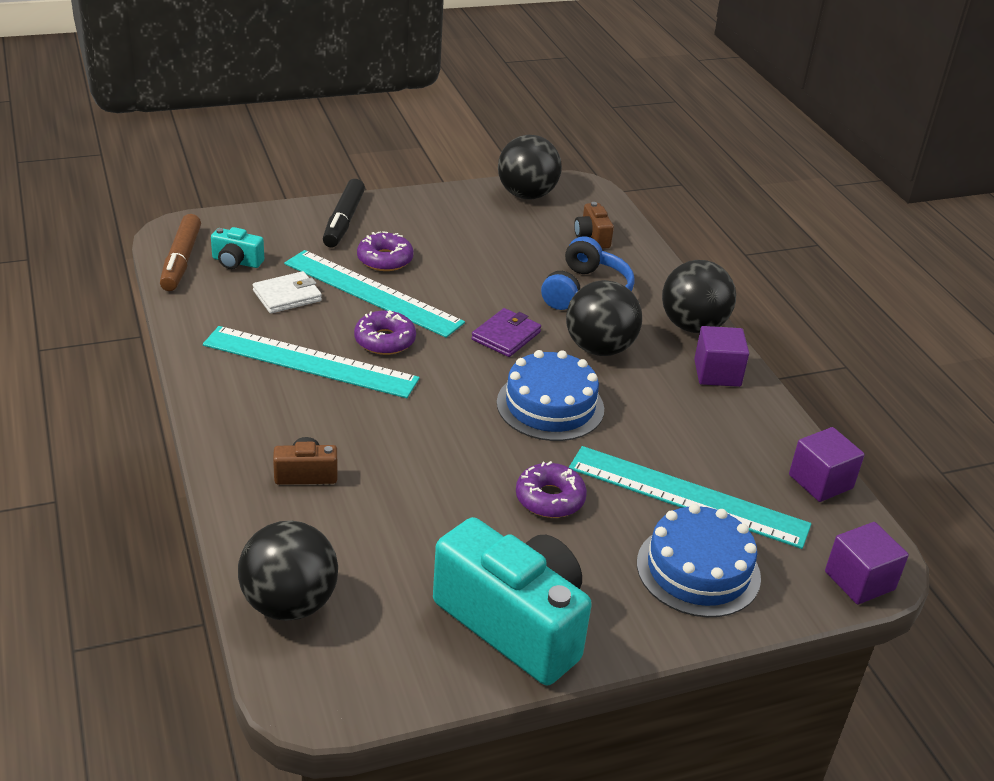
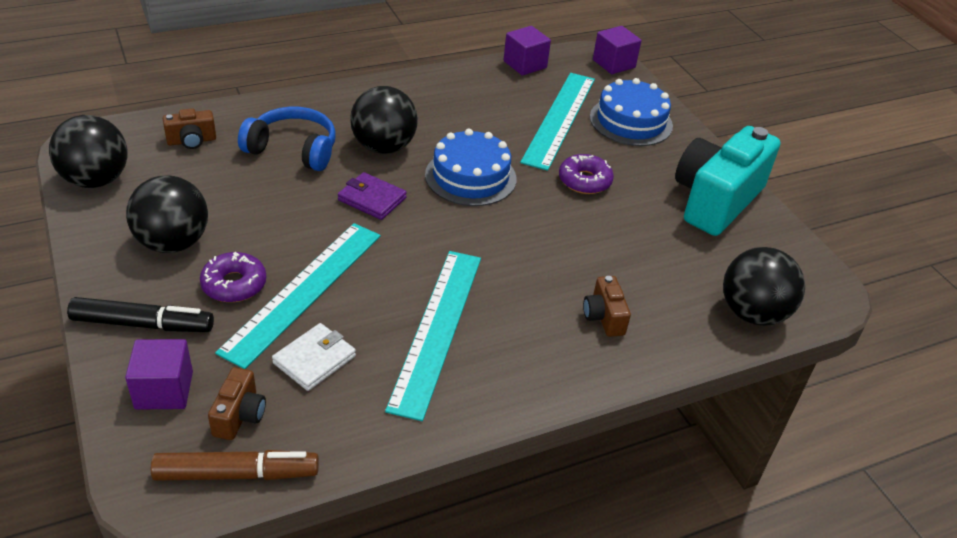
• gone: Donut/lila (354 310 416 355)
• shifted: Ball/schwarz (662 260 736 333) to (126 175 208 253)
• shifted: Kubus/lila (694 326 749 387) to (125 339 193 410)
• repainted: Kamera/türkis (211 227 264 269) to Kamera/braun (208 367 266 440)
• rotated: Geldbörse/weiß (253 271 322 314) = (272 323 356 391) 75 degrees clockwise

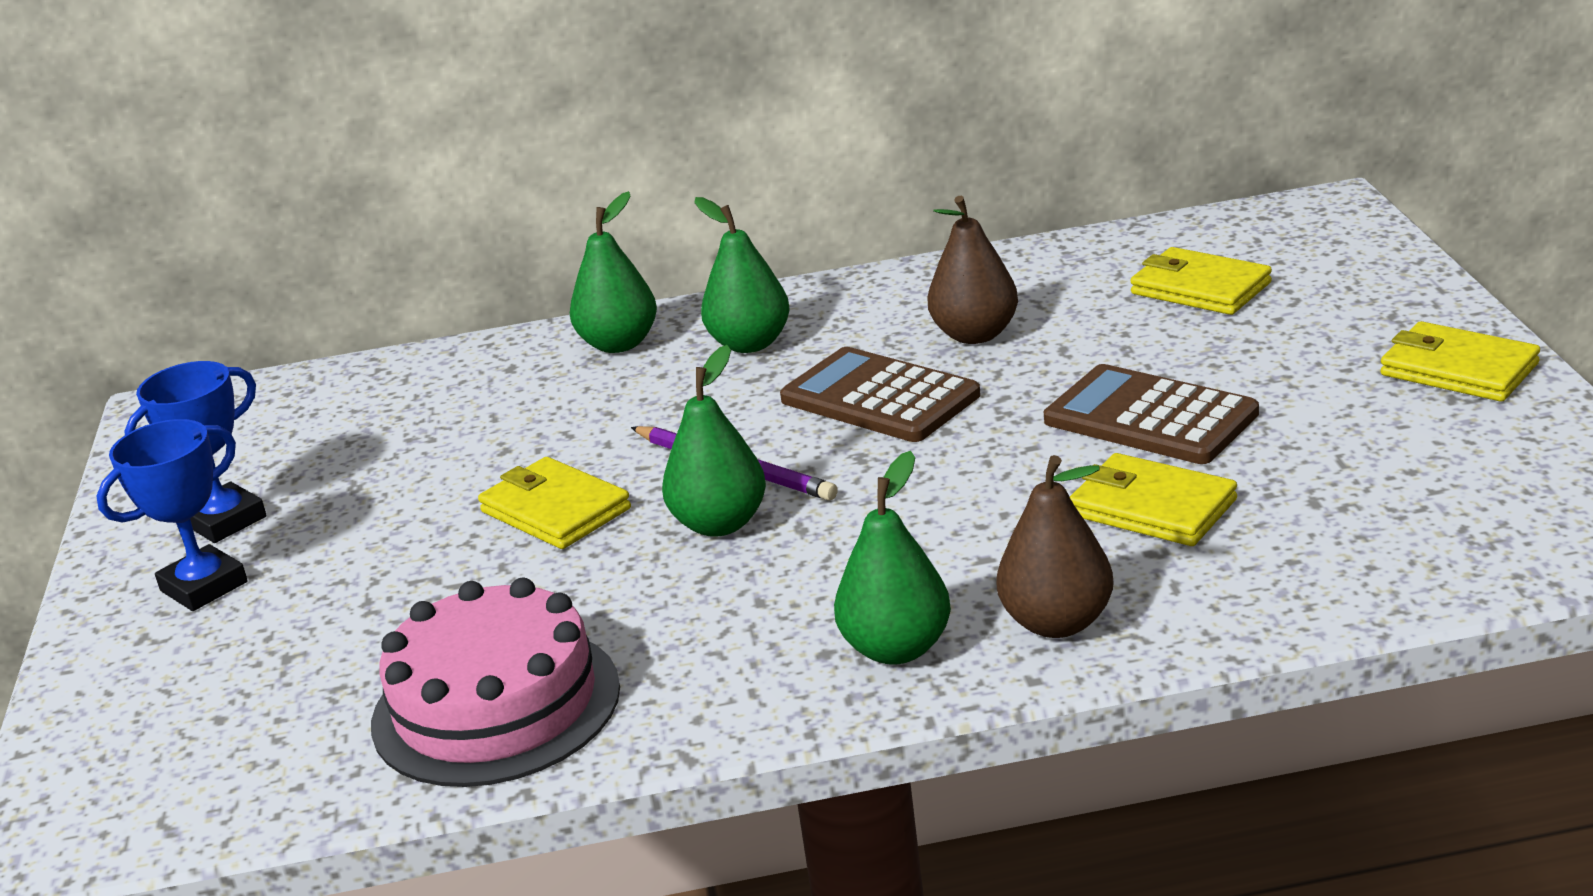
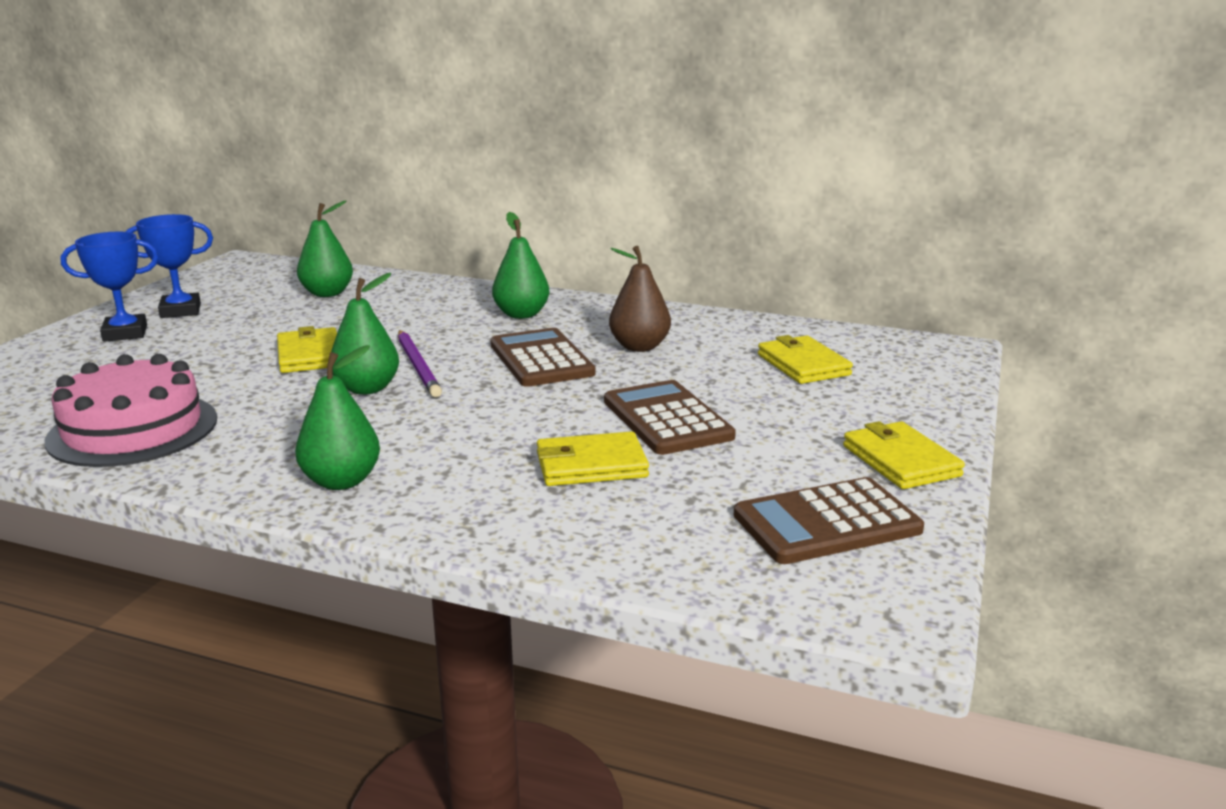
• gone: Birne/braun (996 455 1114 638)
• new: Taschenrechner/braun (734 477 924 564)
• shifted: Birne/grün (570 191 657 353) to (297 201 353 297)
• rotated: Geldbörse/gelb (1070 453 1237 546) = (537 431 649 486) 75 degrees counterclockwise

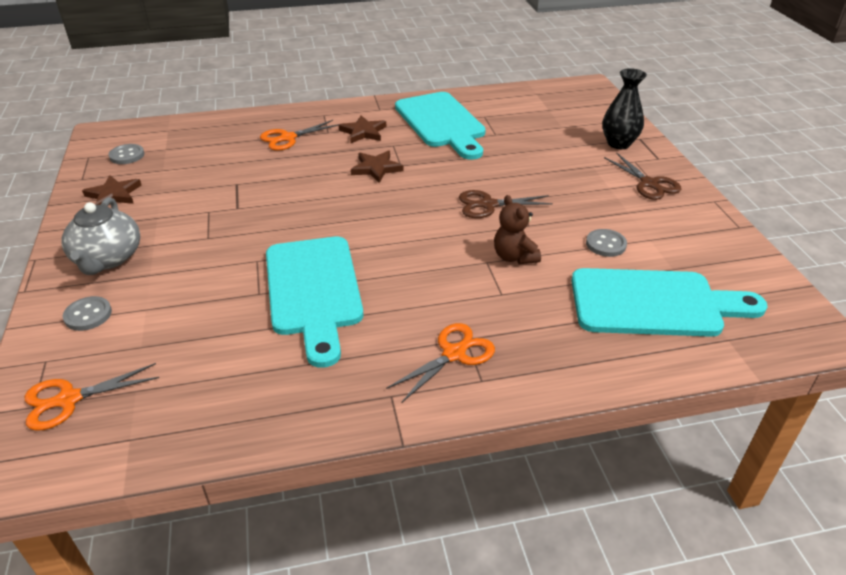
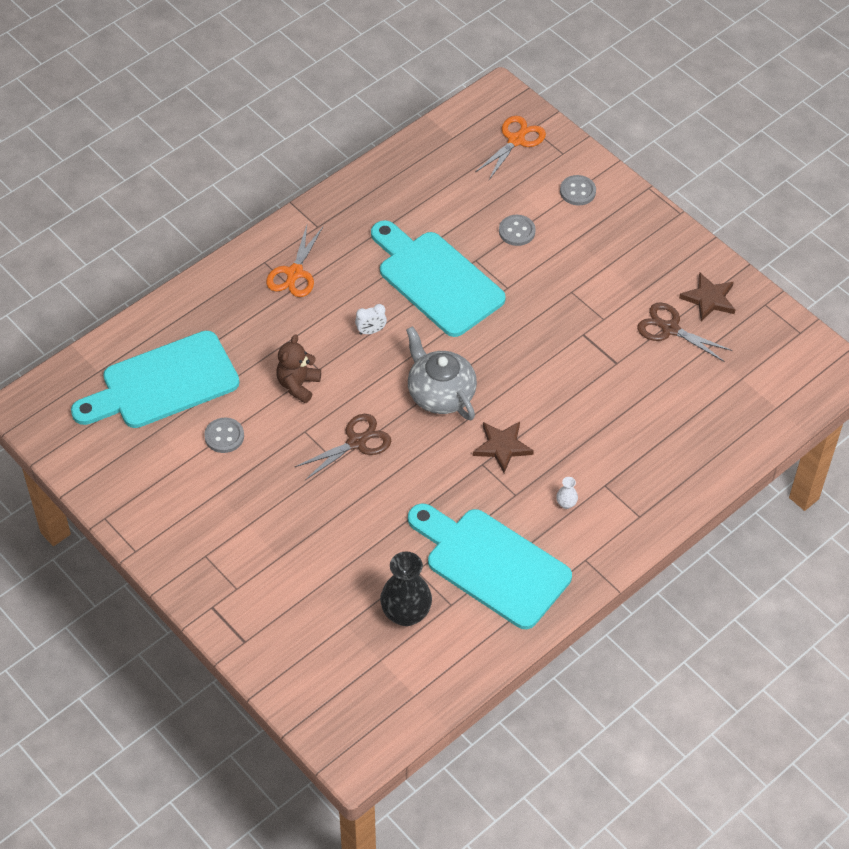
• gone: Schere/orange (260 120 339 151)
• new: Wecker/weiß (355 304 387 335)
• shifted: Teekanne/grau (61 197 140 275) to (406 326 477 420)
• shifted: Knopf/grau (109 144 144 164) to (499 215 536 246)
• shifted: Vase/schwarz (602 68 647 149) to (380 552 432 626)
• shifted: Schere/braun (604 152 681 200) to (637 302 733 362)
• swapped: Stern/braun (339 115 386 143) to Vase/weiß (556 477 578 509)
• rotated: Teddybär/braun (494 195 541 264) = (276 334 321 403) 105 degrees counterclockwise

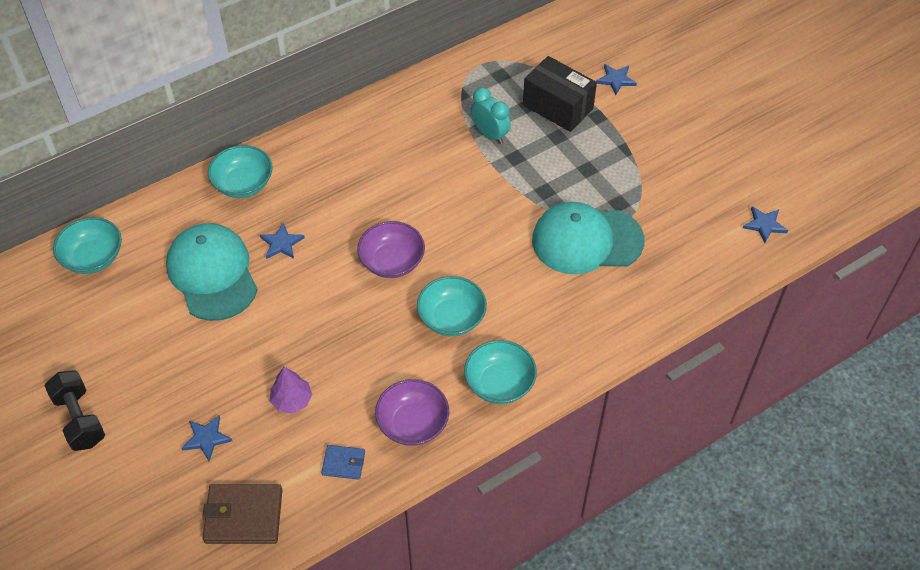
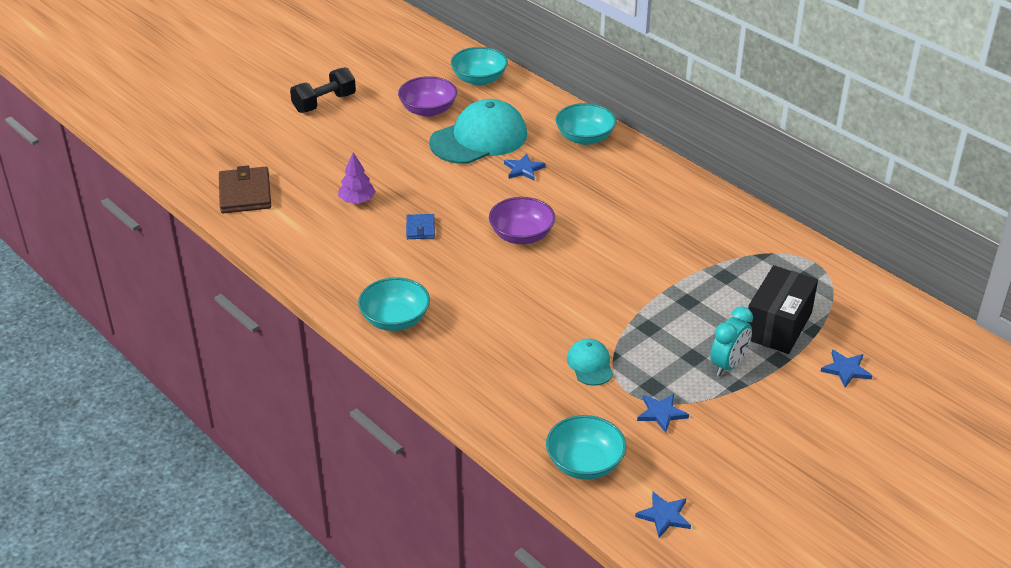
• shifted: Stern/blau (182 415 232 461) to (637 394 689 433)
• shifted: Geldbörse/blau (321 445 365 480) to (406 214 435 239)
• shifted: Schüssel/lila (375 379 449 446) to (398 76 457 117)
• shifted: Schüssel/türkis (417 276 487 336) to (546 415 626 480)
• shifted: Wecker/türkis (471 88 511 144) to (710 306 753 376)
• scaled: Kappe/türkis (532 202 644 275) = (567 339 613 386) x0.48

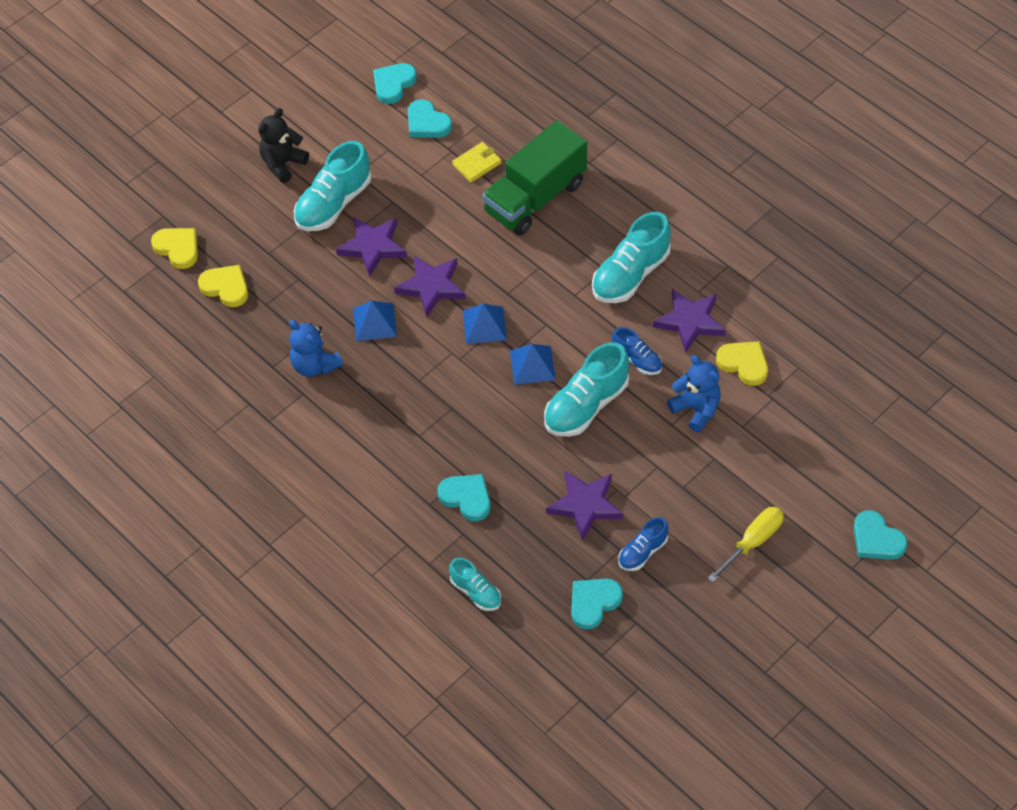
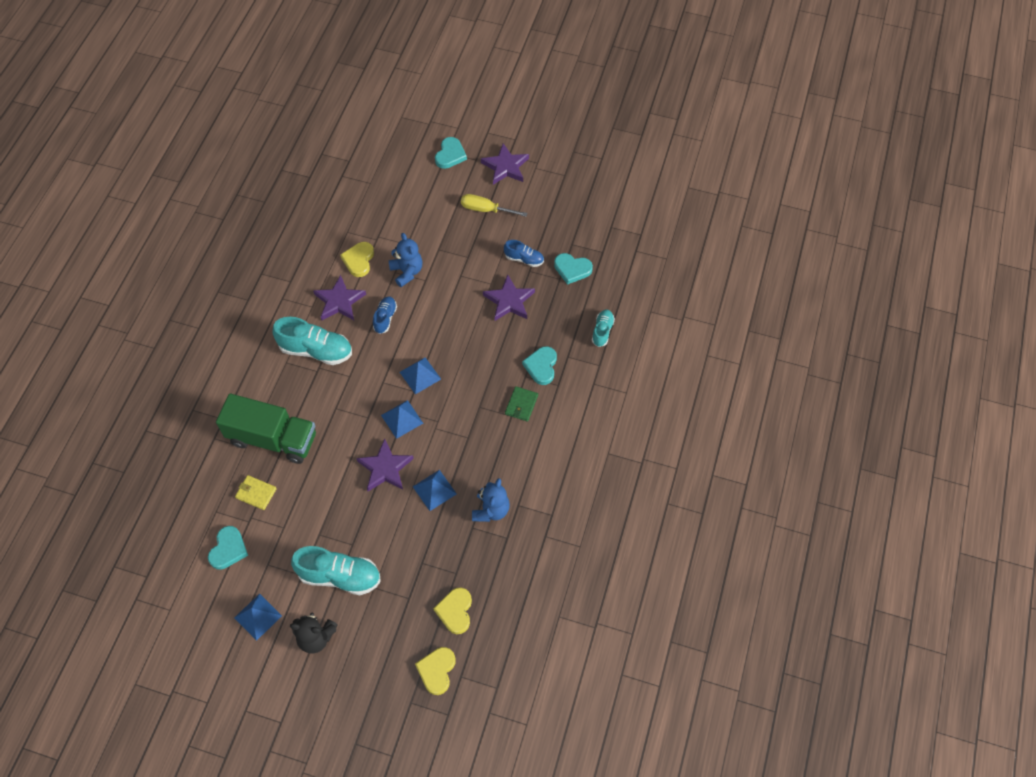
• gone: Herz/türkis (373 63 417 104)
• gone: Schuh/türkis (544 342 629 437)
• new: Pyramide/blau (234 594 282 641)
• new: Geldbörse/grün (505 386 538 421)
• shifted: Stern/lila (336 217 407 277) to (481 143 529 185)
• rotated: Teddybär/blau (667 355 721 432) = (389 233 422 287) 135 degrees clockwise

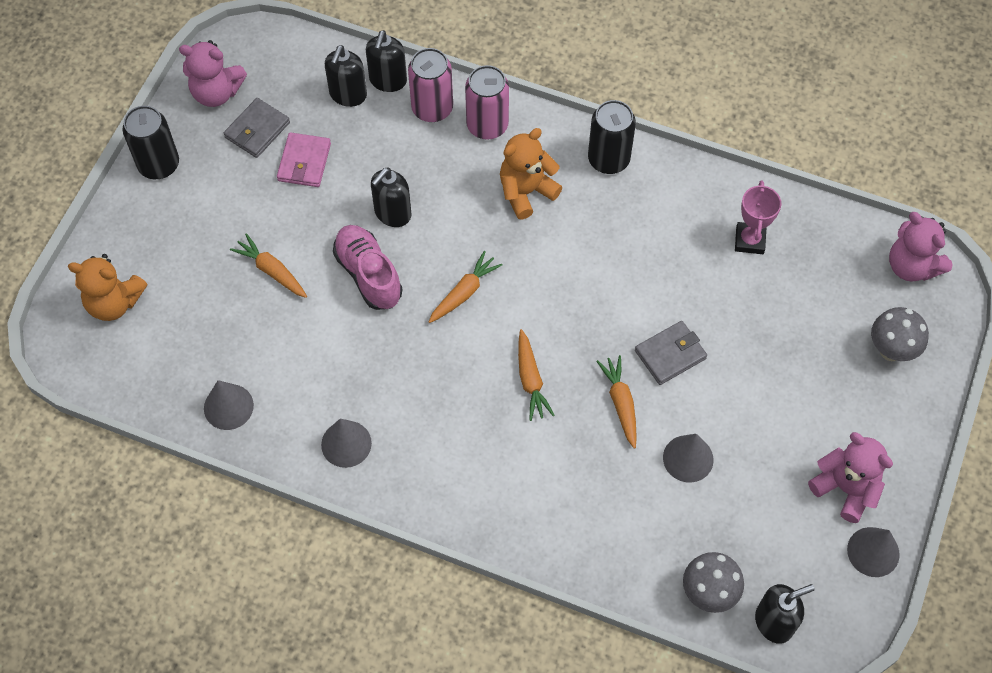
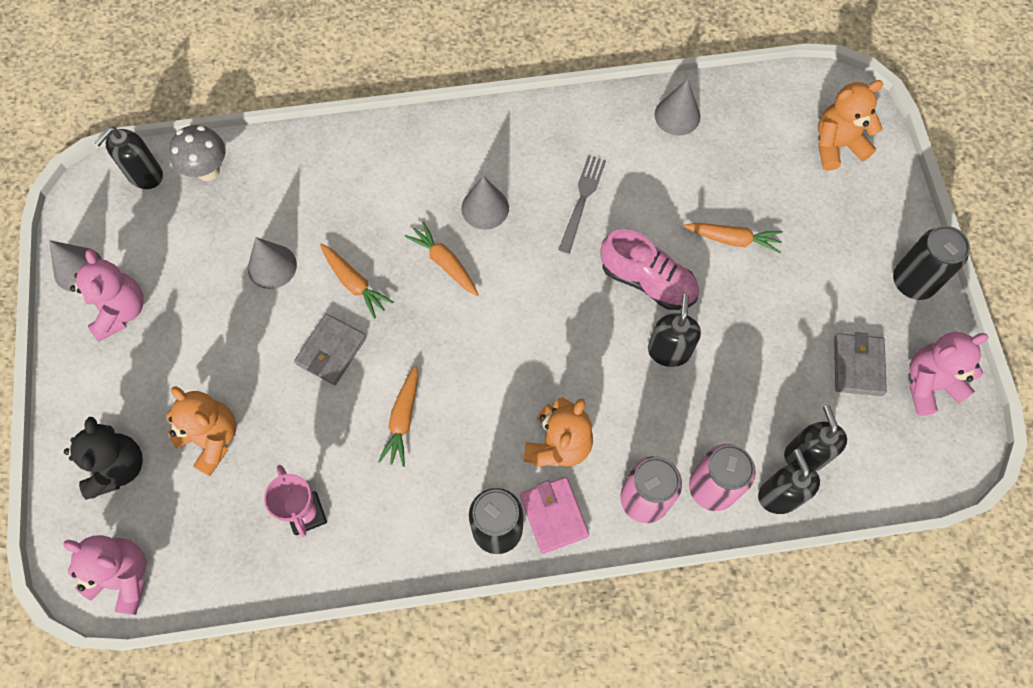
• new: Teddybär/orange (166 386 236 476)
• new: Gabel/grau (559 155 606 254)
• shifted: Geldbörse/rosa (277 132 331 187) to (520 477 589 554)
• shifted: Kegel/grau (321 419 372 468) to (461 176 509 230)
• shifted: Karotte/orange (428 251 503 323) to (378 365 418 467)
• swapped: Pilz/grau (871 307 929 361) to Teddybär/schwarz (64 417 143 500)
• rotated: Teddybär/rosa (808 432 893 523) = (70 249 144 341) 120 degrees counterclockwise

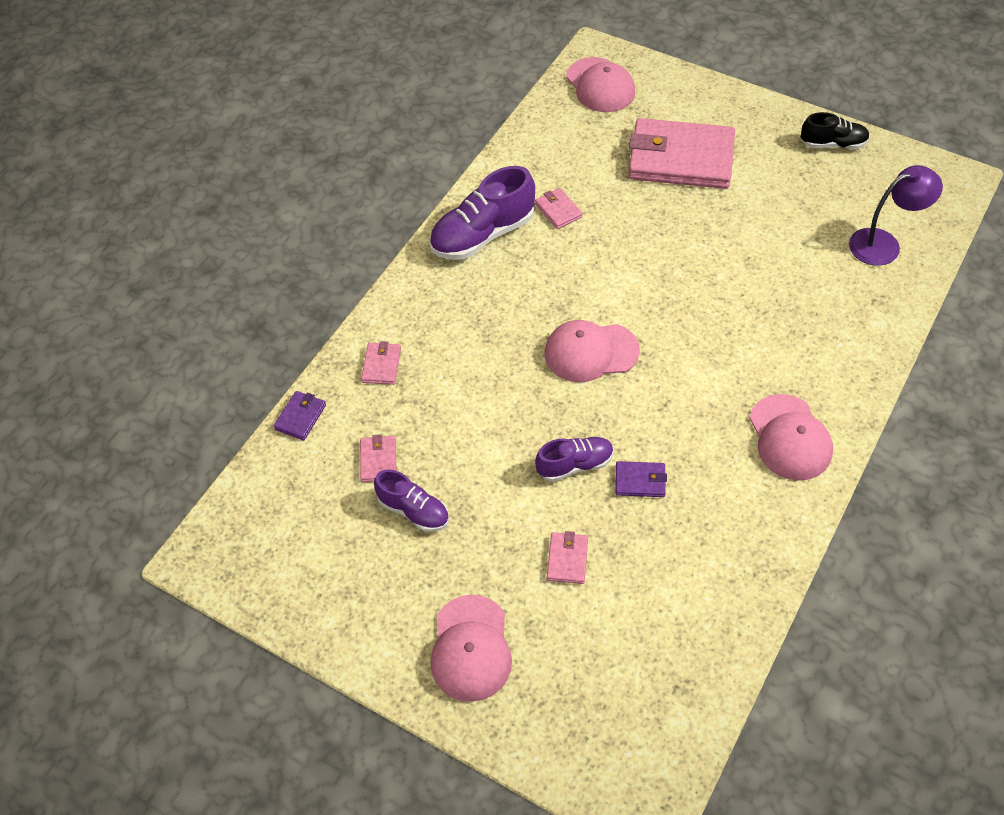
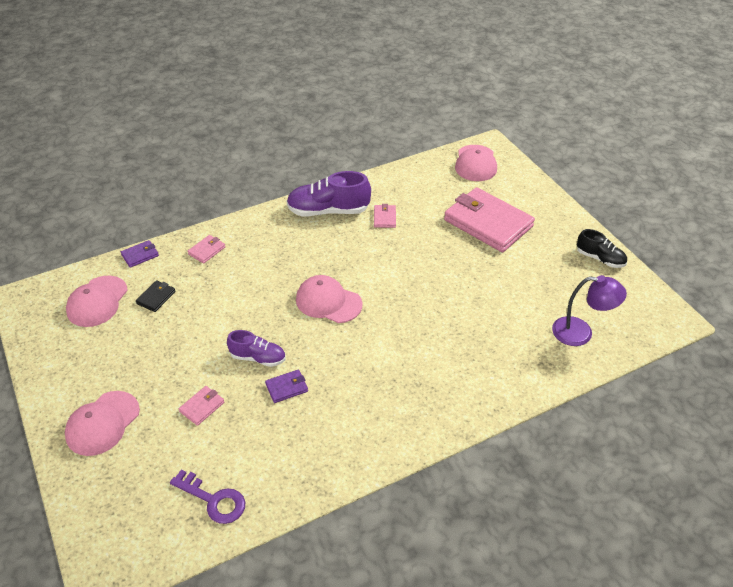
• gone: Schuh/lila (374 470 449 532)
• new: Schlüssel/lila (170 469 245 524)
• shifted: Kappe/rosa (749 394 833 481) to (66 276 128 327)
• repainted: Geldbörse/rosa (360 434 397 482) to Geldbörse/schwarz (136 280 176 312)
• rotated: Geldbörse/lila (615 461 667 497) = (265 369 308 403) 60 degrees counterclockwise

